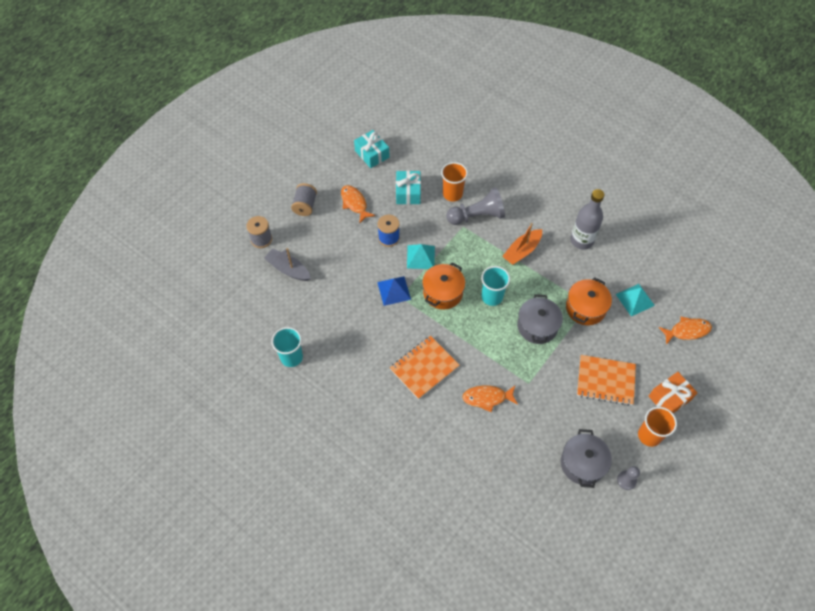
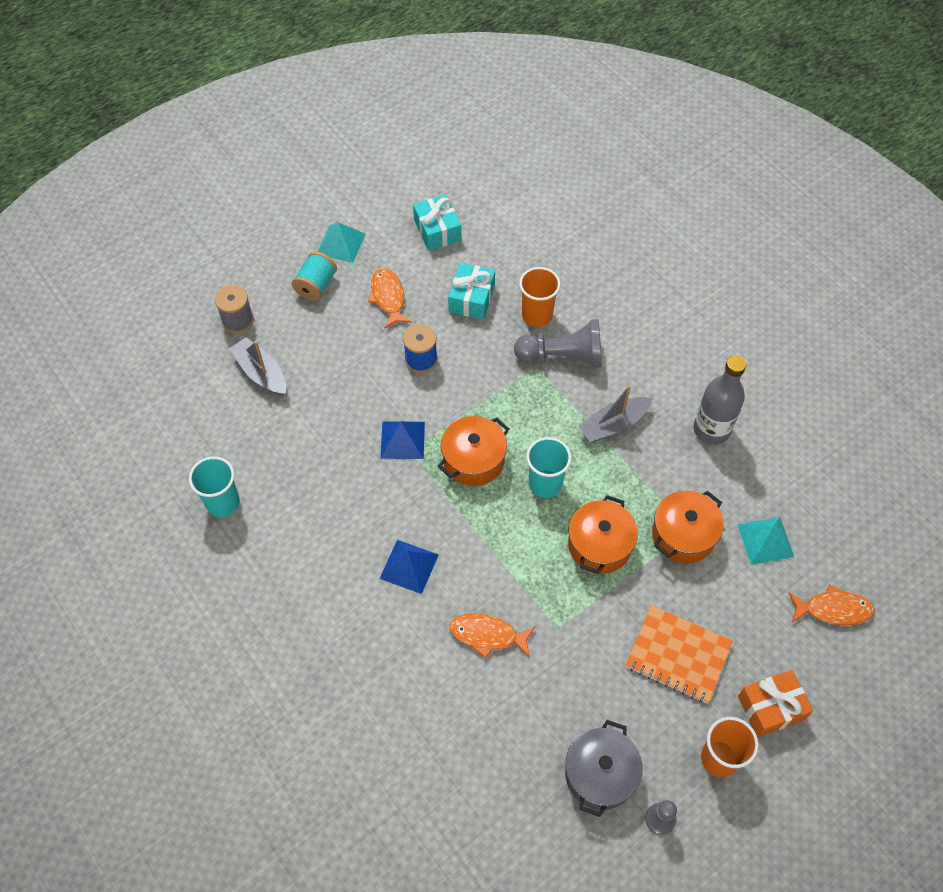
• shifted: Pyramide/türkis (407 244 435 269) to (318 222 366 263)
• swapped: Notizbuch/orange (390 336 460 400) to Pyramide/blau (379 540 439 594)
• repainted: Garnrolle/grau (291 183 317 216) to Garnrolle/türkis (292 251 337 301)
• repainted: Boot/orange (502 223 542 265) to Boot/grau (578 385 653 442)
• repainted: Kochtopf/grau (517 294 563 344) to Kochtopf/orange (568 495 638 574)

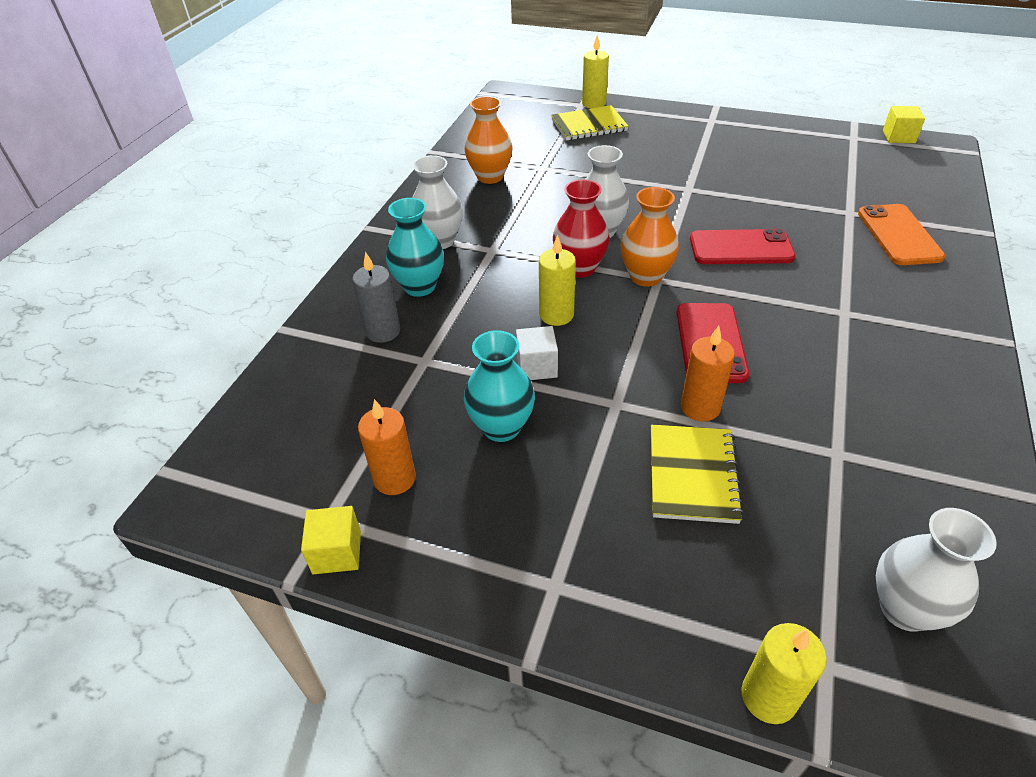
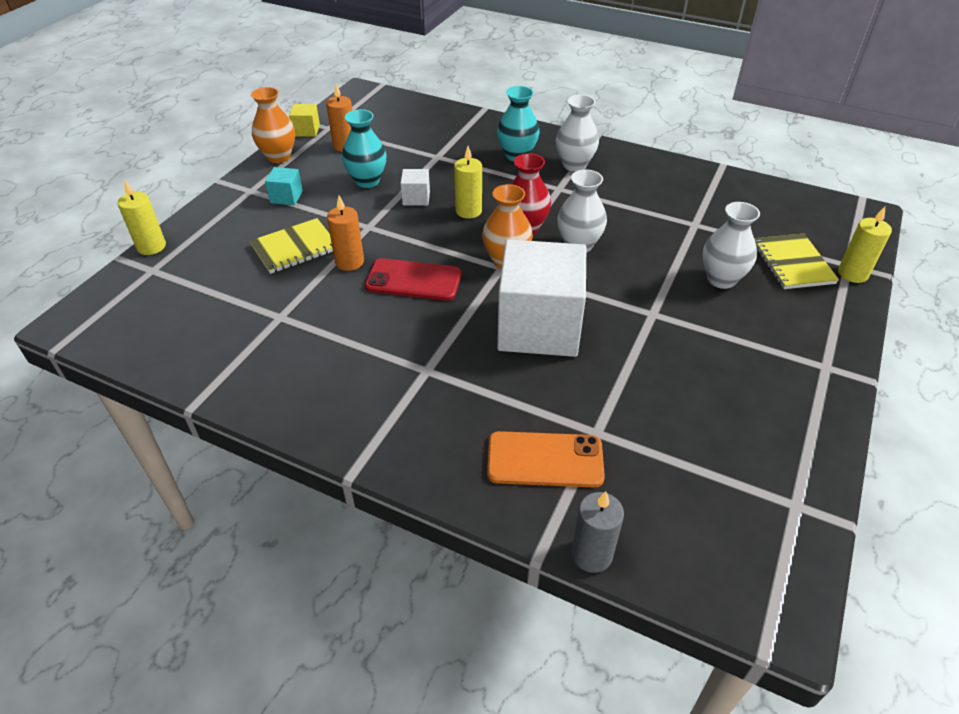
• gone: Kubus/gelb (883 106 925 143)
• new: Kubus/türkis (265 167 303 205)
• shifted: Kerze/grau (352 252 400 343) to (571 491 624 573)
• shifted: Vase/orange (464 96 513 184) to (251 87 295 163)
• shifted: Vase/weiß (876 508 997 631) to (703 202 760 289)
• swapped: Handy/rot (690 229 796 264) to Kubus/weiß (497 239 586 357)
• rotated: Notizbuch/gelb (651 425 744 524) = (250 218 333 274) 45 degrees counterclockwise

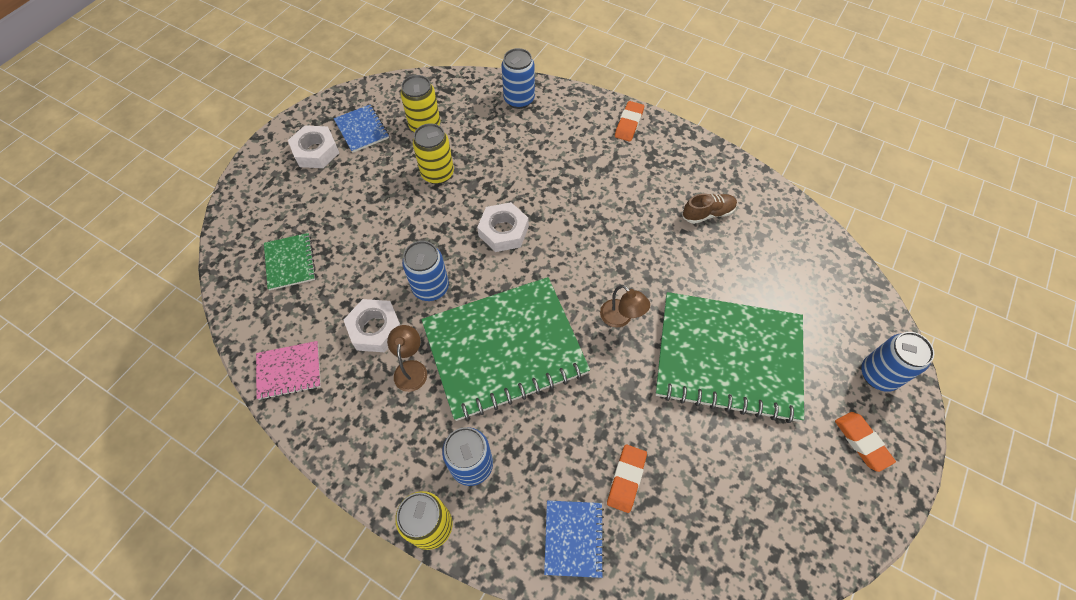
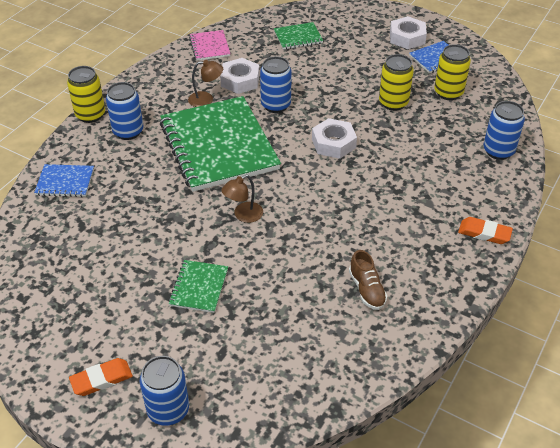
• gone: Radiergummi/orange (607 444 647 513)
• scaled: Notizbuch/grün (655 292 804 423) = (168 260 228 313) x0.44

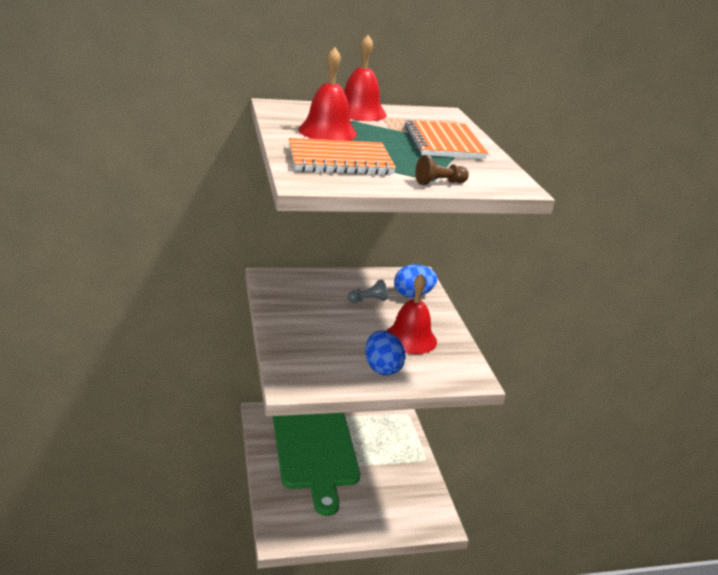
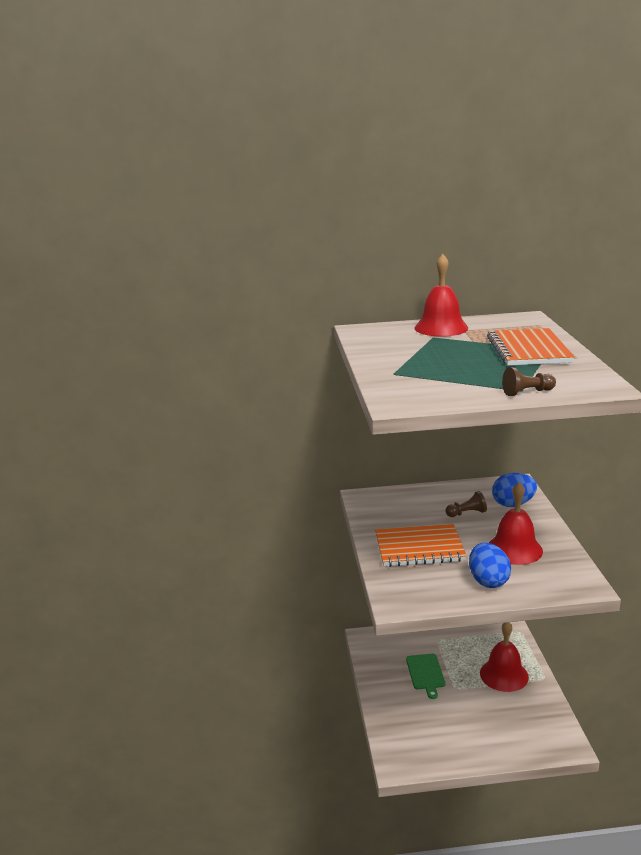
• shifted: Notizbuch/orange (289 138 396 175) to (375 524 467 567)
• shifted: Glocke/rot (298 47 357 141) to (480 622 529 692)
• repainted: Bauer/grau (348 279 388 303) to Bauer/braun (445 491 487 517)
• scaled: Schneidebrett/grün (273 413 360 516) = (406 654 445 699) x0.40

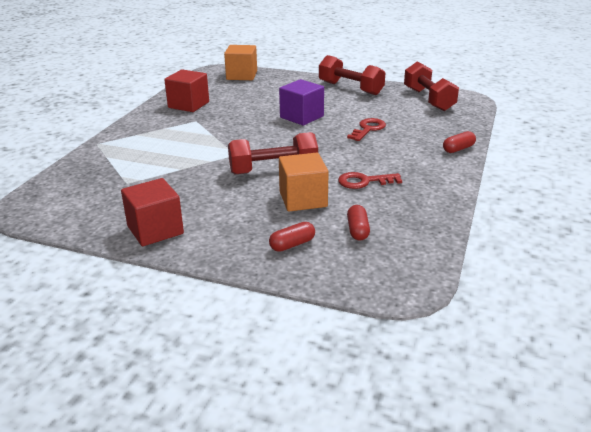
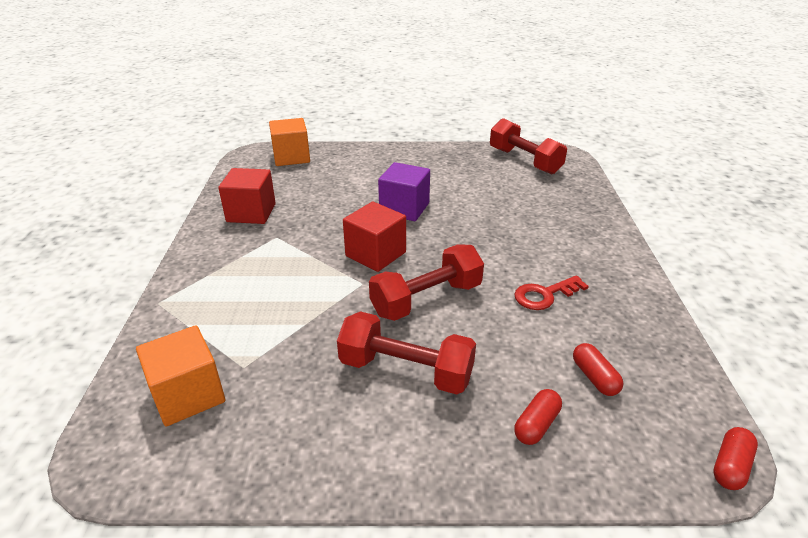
• gone: Schlüssel/rot (347 118 386 141)
• shifted: Kubus/rot (121 178 184 246) to (343 201 406 272)
• shifted: Kubus/orange (279 153 329 212) to (136 325 225 426)
• shifted: Hantel/rot (319 55 385 95) to (337 311 476 394)
• shifted: Kapsel/rot (443 131 476 153) to (713 427 758 490)

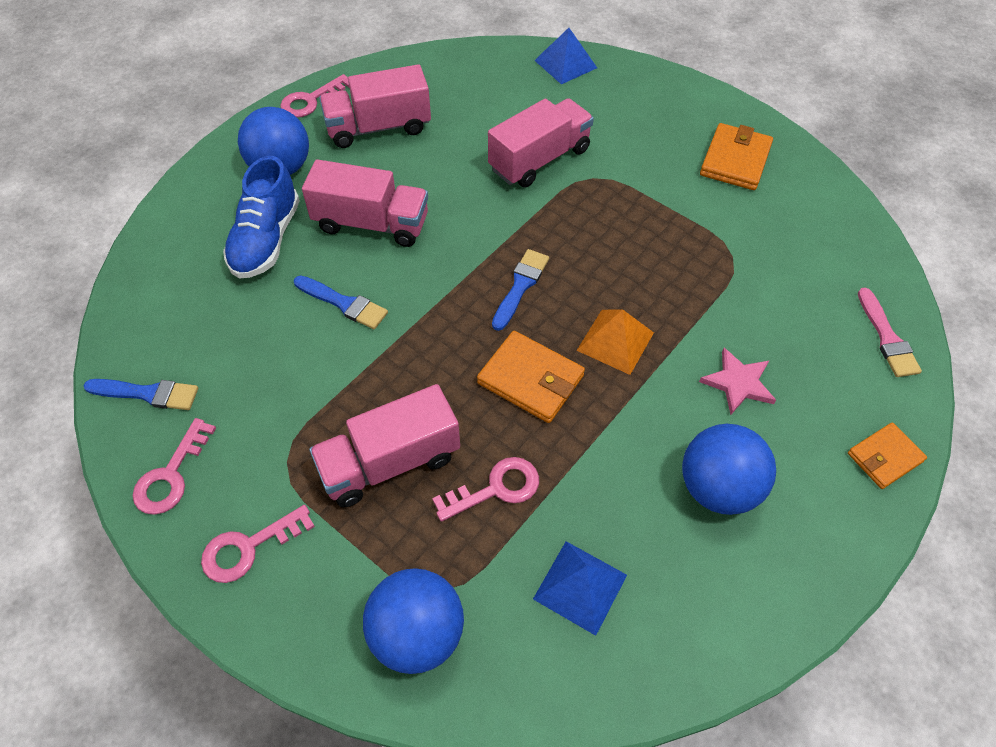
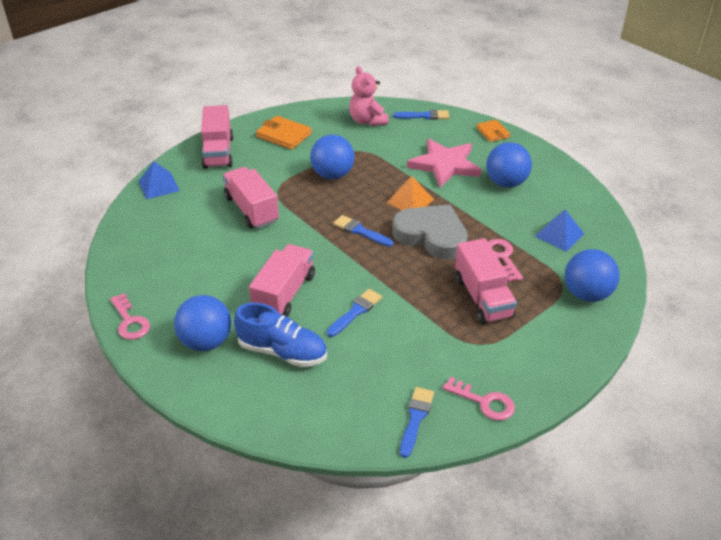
• gone: Schlüssel/rosa (201 505 315 583)
• new: Ball/blau (310 135 355 179)
• new: Teddybär/rosa (349 66 388 126)
• shifted: Lastwagen/rosa (319 64 431 148) to (201 105 233 169)
• swapped: Geldbörse/orange (477 331 585 423) to Herz/grau (392 205 468 260)
• repainted: Pinsel/rosa (858 288 922 377) to Pinsel/blau (393 109 449 120)
• scaled: Stern/rosa (699 348 776 415) = (407 139 482 188) x1.83

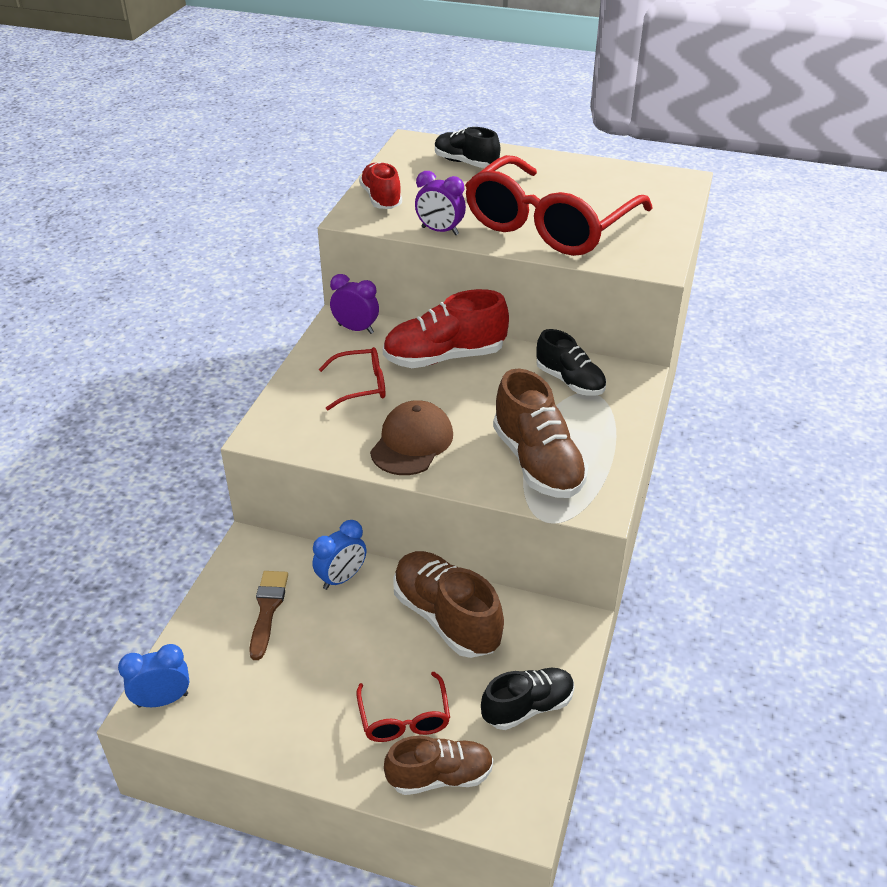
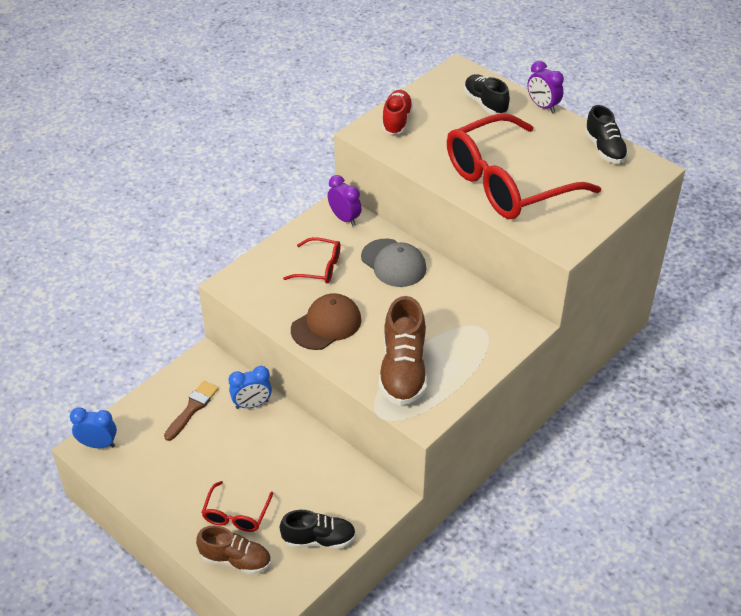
• gone: Schuh/braun (393 551 504 658)
• shifted: Wecker/lila (415 171 466 235) to (527 61 564 113)
• shifted: Schuh/schwarz (537 329 606 396) to (585 105 629 163)
• swapped: Schuh/rot (383 289 509 368) to Kappe/grau (361 239 427 287)

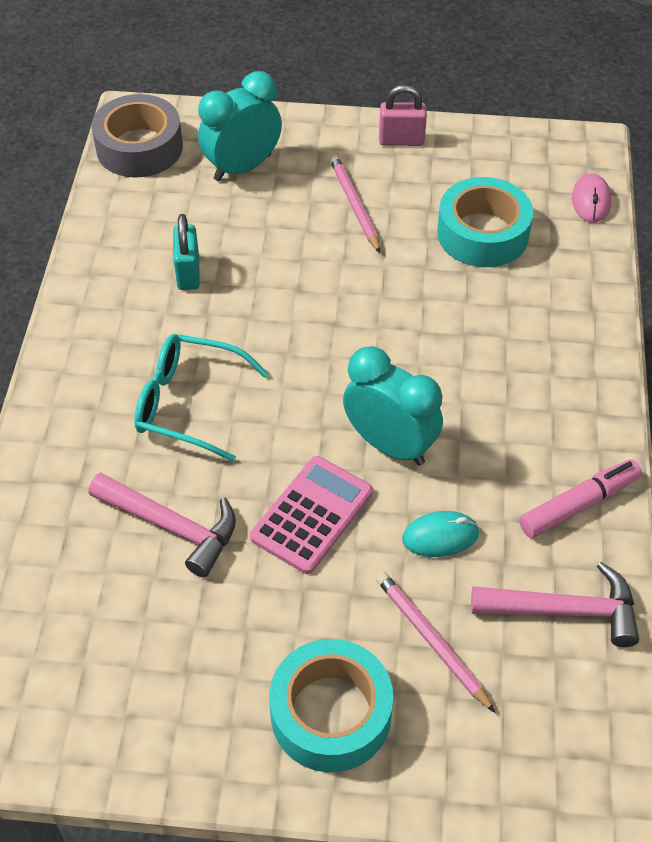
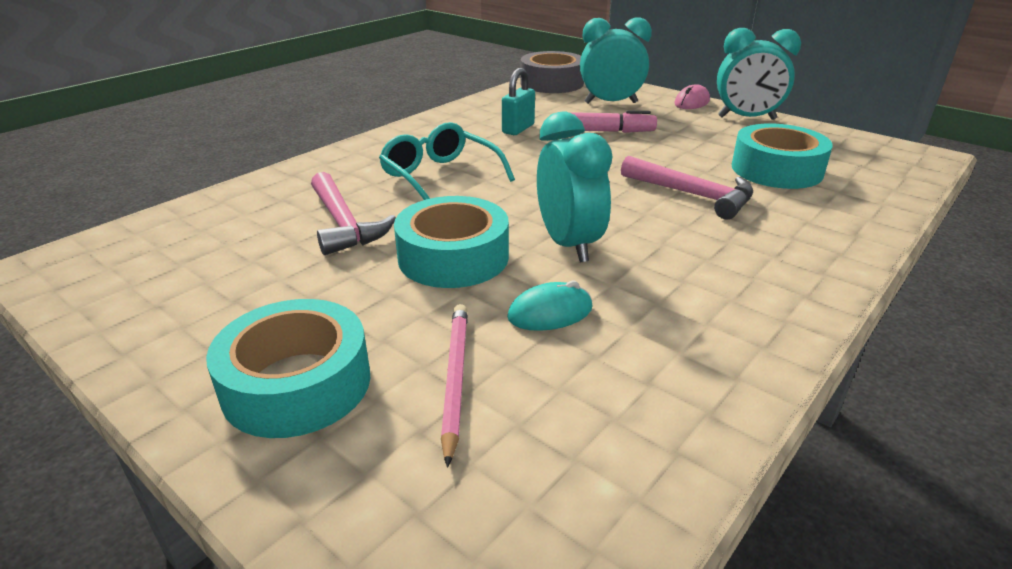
• gone: Bleistift/rosa (330 155 380 253)
• shifted: Hammer/rosa (471 562 639 647) to (621 156 753 220)
• shifted: Filzstift/rosa (519 459 642 538) to (569 110 657 133)
• shifted: Computermaus/rosa (572 173 611 223) to (675 84 710 109)
• swapped: Taschenrechner/rosa (250 456 373 574) to Klebeband/türkis (394 196 509 288)
• swapped: Vorhängeschloss/rosa (379 85 427 146) to Wecker/türkis (717 28 801 120)
• rotated: Computermaus/türkis (402 511 479 557) = (507 281 592 331) 45 degrees counterclockwise

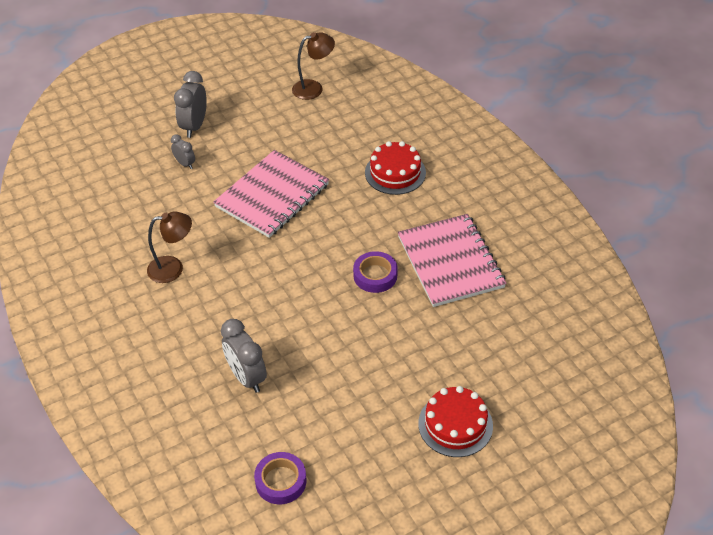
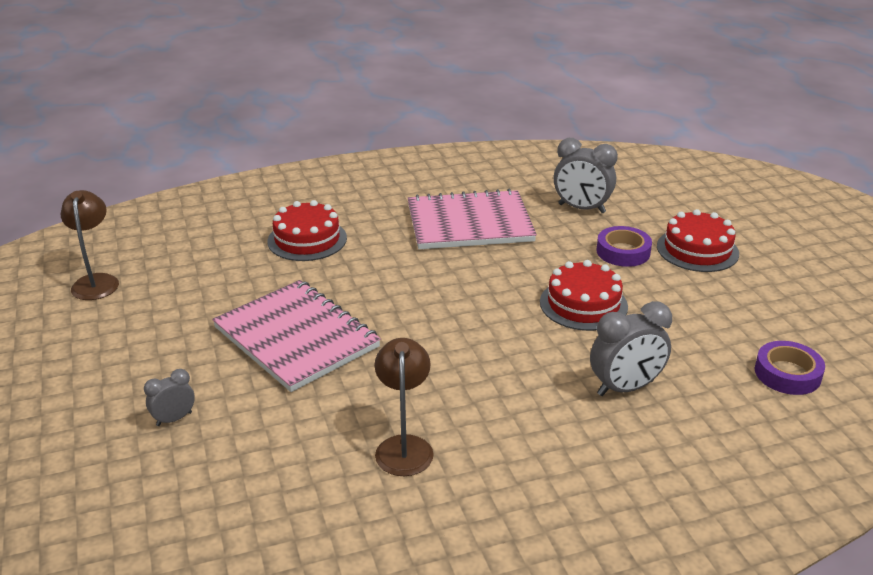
• new: Kuchen/rot (540 260 628 331)
• shifted: Wecker/grau (174 71 207 138) to (554 138 618 213)
• shifted: Klebeband/lila (353 251 398 293) to (596 226 652 267)

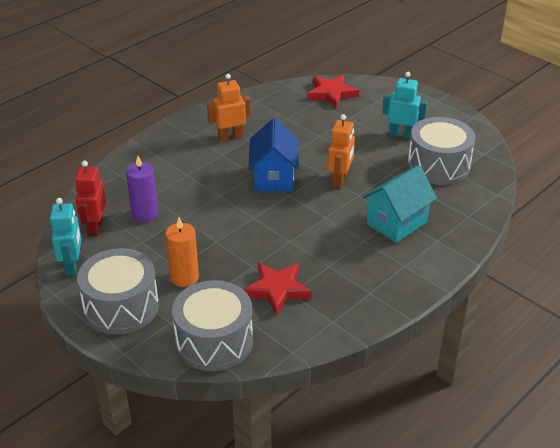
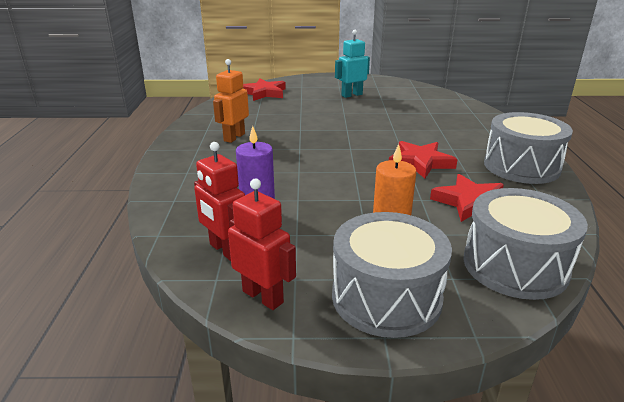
• gone: Haus/blau (248 118 299 192)
• gone: Roboter/orange (328 114 355 188)
• gone: Haus/türkis (362 165 437 243)
• new: Stern/rot (389 141 458 179)
• shifted: Trommel/grau (408 117 475 185) to (484 112 573 184)
• repainted: Roboter/türkis (50 198 81 276) to Roboter/rot (228 179 296 310)

